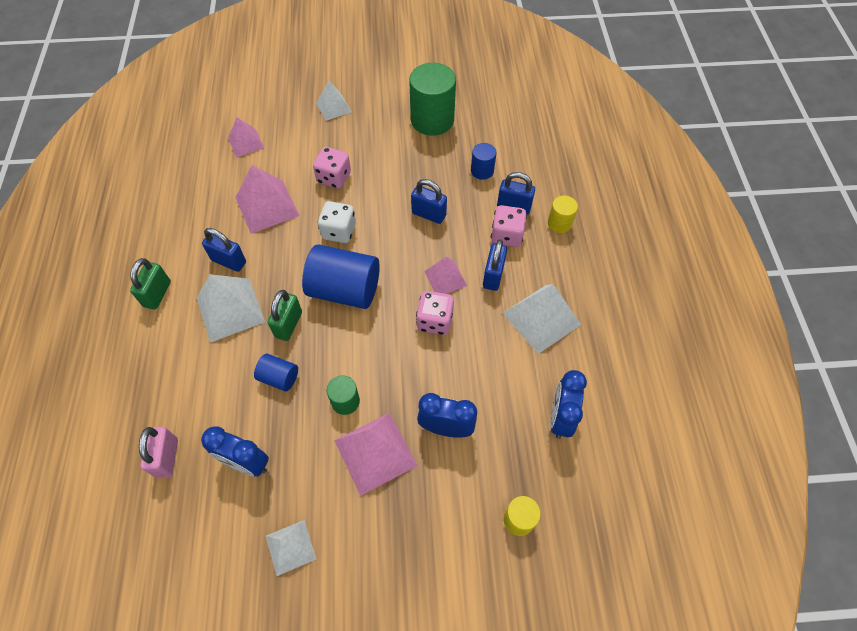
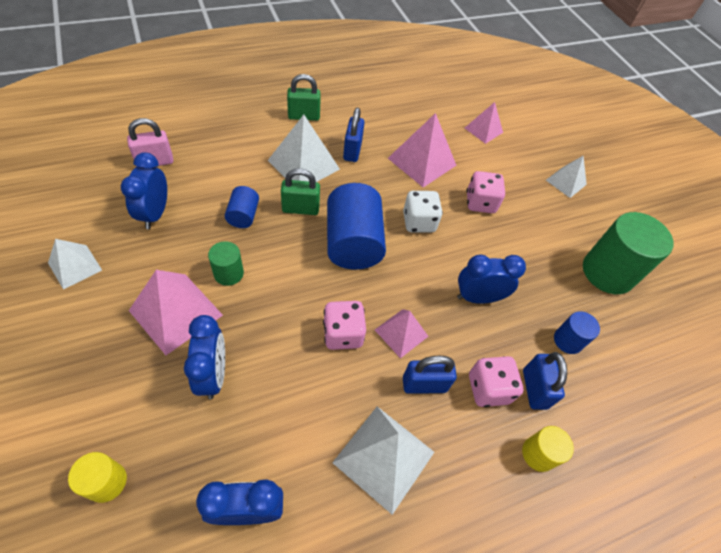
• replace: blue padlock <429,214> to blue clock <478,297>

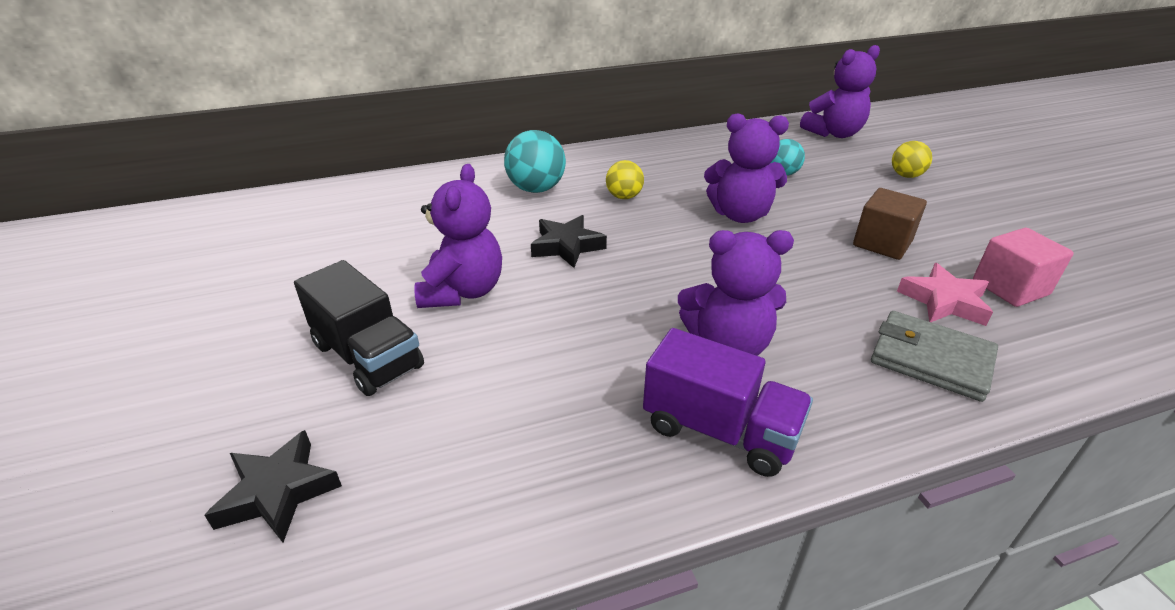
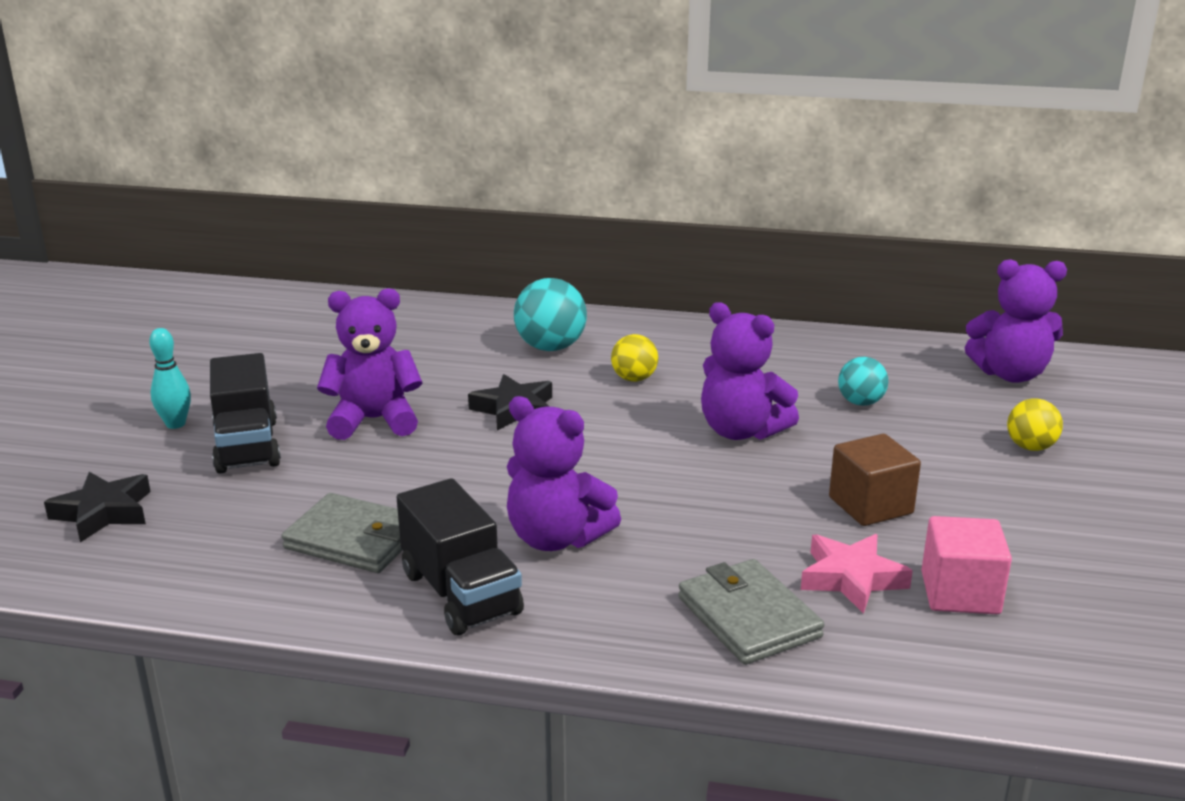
• rotate: violet teddy <463,291> = <374,420> 135 degrees counterclockwise
• recolor: violet lorry <719,430> to black lorry <461,593>
• insert: aqua bowling pin <175,424>
• insert: gray wallet <354,539>

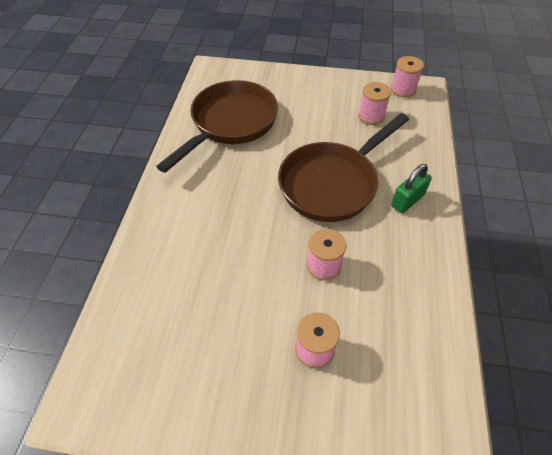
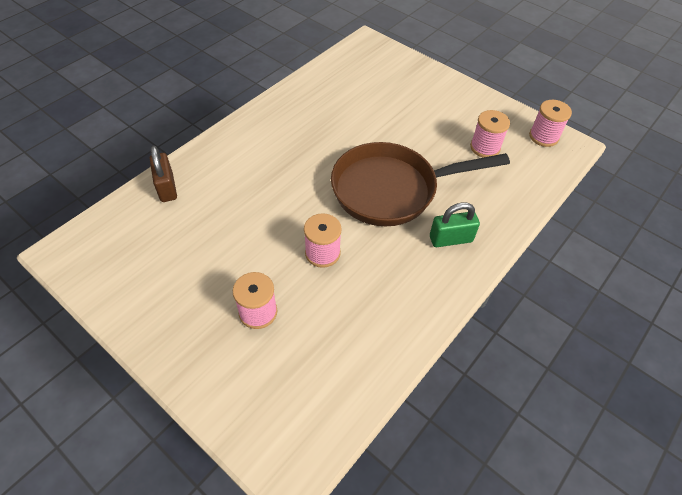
• delete: dark brown frying pan <230,124>
• insert: dark brown padlock <167,187>

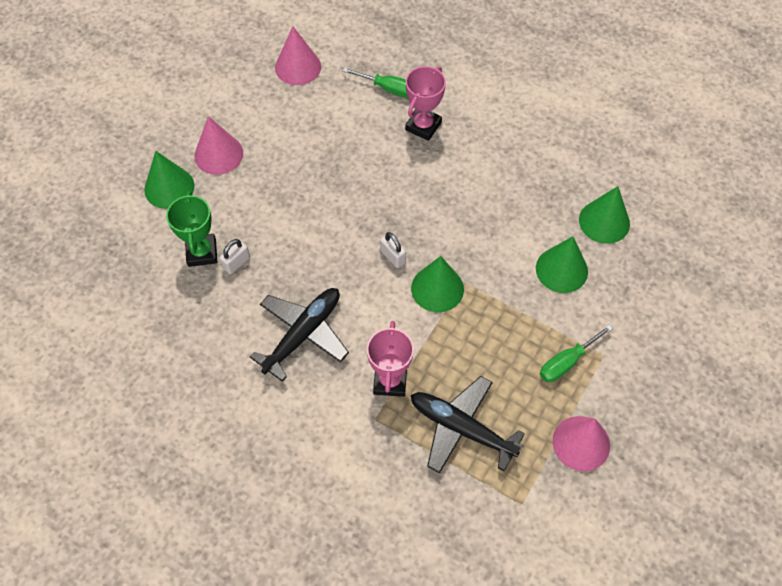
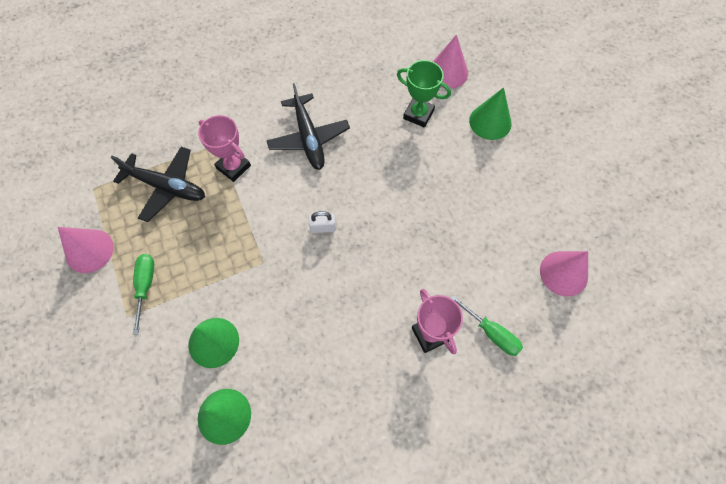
• rotate: green hand screwdriver <388,89> = <491,333> 105 degrees counterclockwise
• move: pink cone shape <218,154> to <448,72>
• delete: pure white padlock <236,263>
• delete: green cone shape <437,288>
• rotate: black toy plane <461,428> = <166,187> 45 degrees clockwise

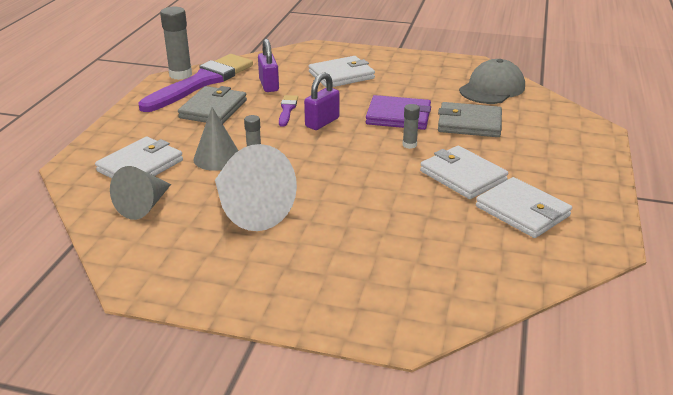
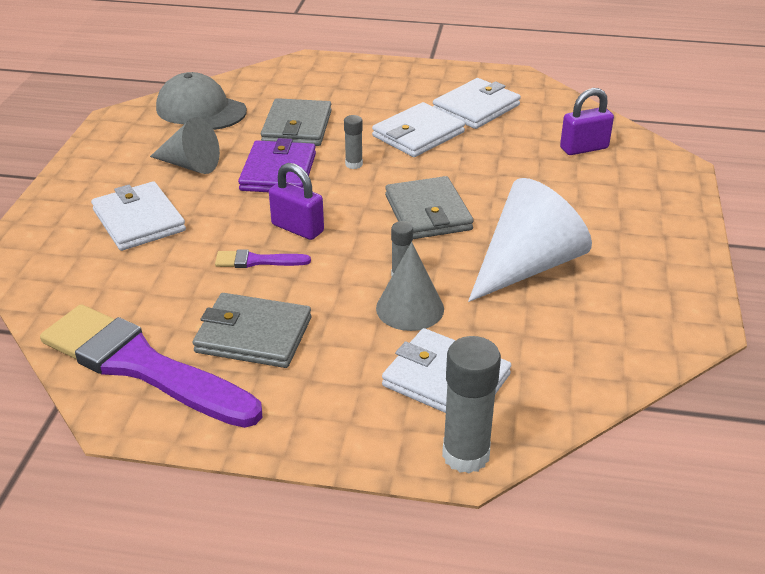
• move: gray glue stick <180,75> to <465,455>
• move: violet padlock <269,85> to <584,148>
• move: gray cone shape <144,205> to <190,165>
• insert: gray wallet <428,213>

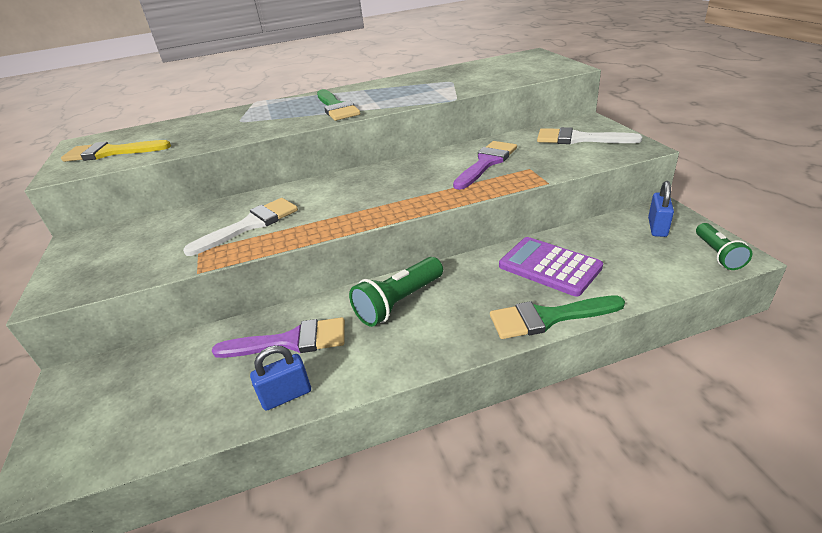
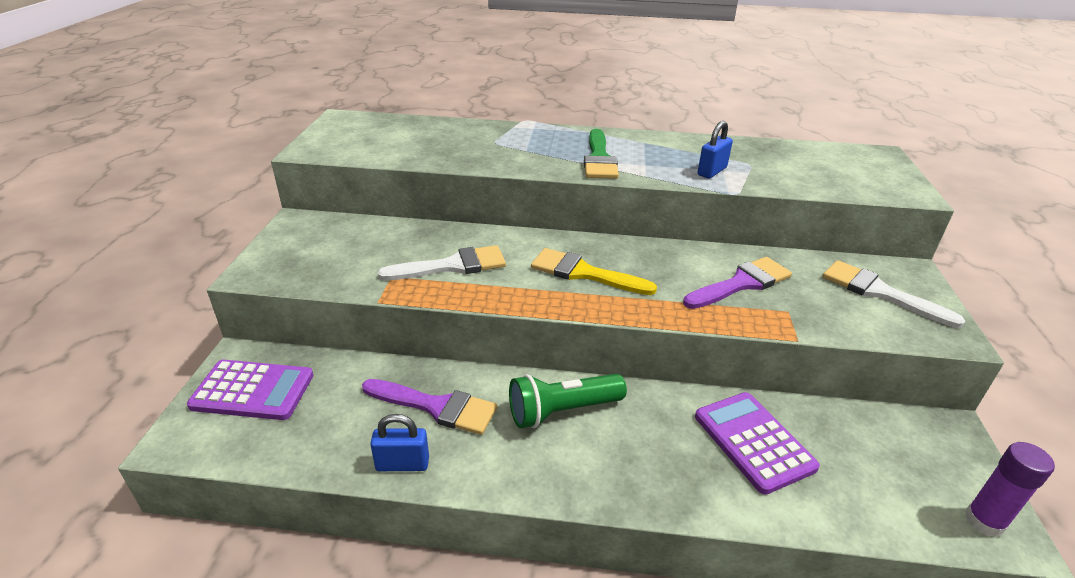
• move: yellow brush <111,152> to <584,273>
• move: blue padlock <657,227> to <712,171>
• replace: green torch <717,254> to violet glue stick <984,521>
• delete: green brush <547,318>
• insert: violet calculator <253,391>

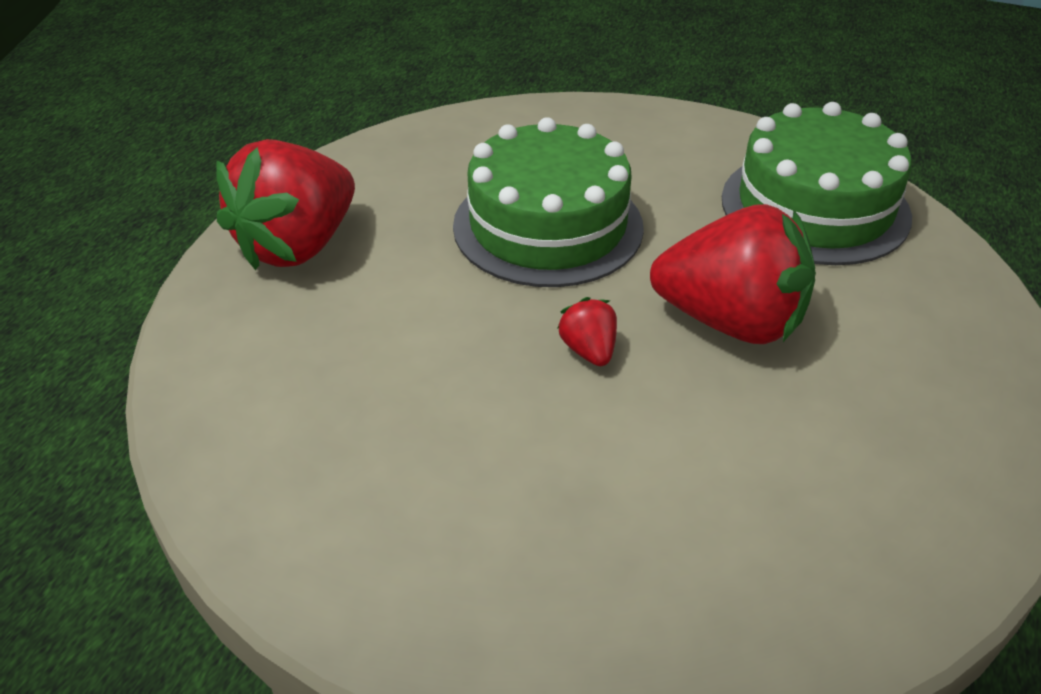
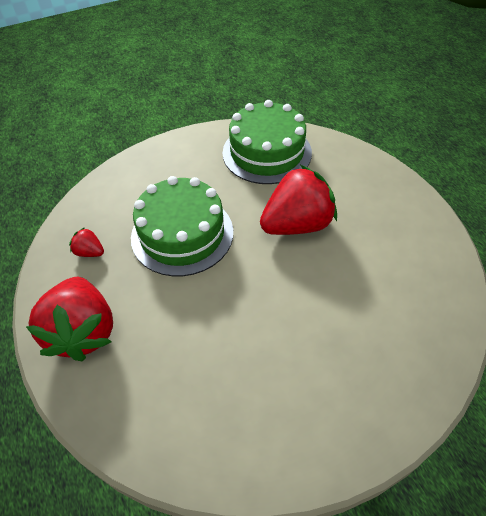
• move: crimson berry <589,351> to <90,252>

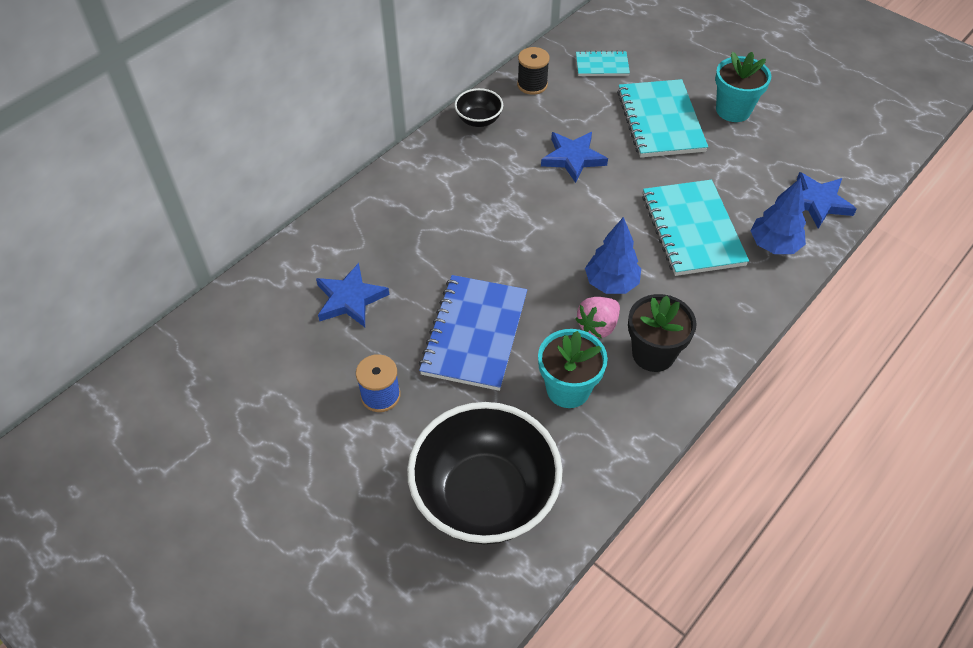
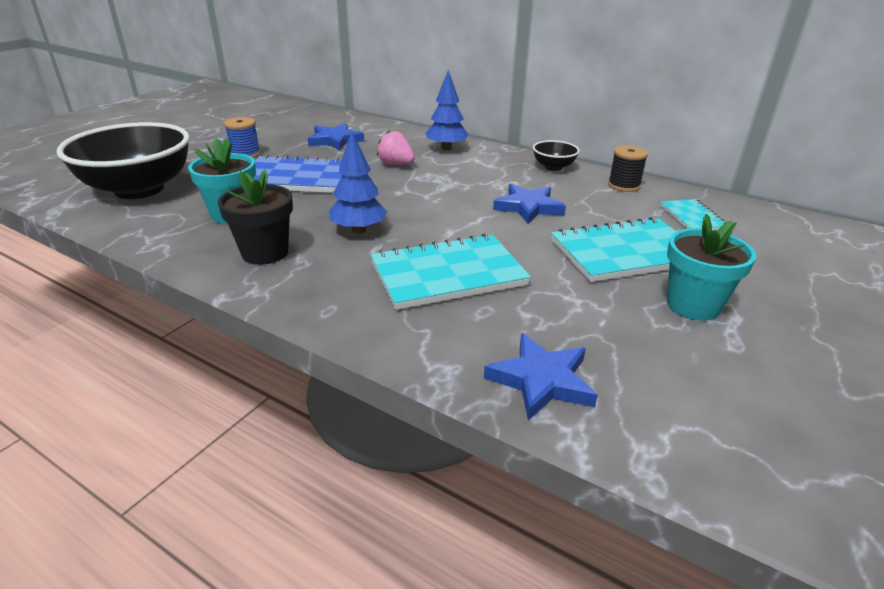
• move: blue fir tree <774,245> to <446,148>
• move: pink berry <598,326> to <396,164>

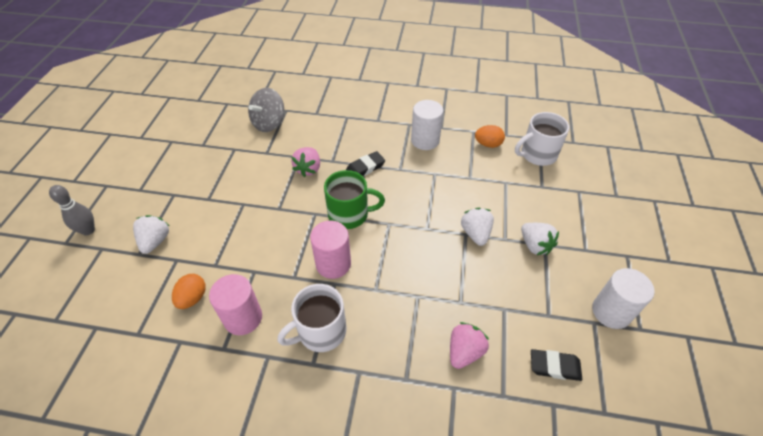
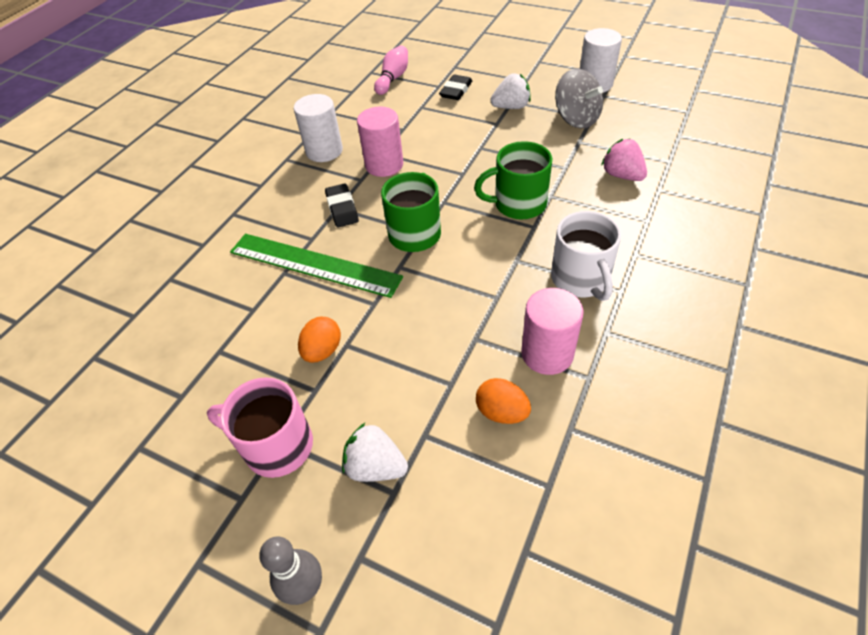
• move: gray spinning top <269,123> to <576,119>
• replace: pure white tea mug <537,154> to pink bowling pin <393,78>
• move: orange egg shape <488,144> to <322,351>
• replace: pink berry <308,169> to green ruler <314,264>
• delete: pure white berry <475,233>
• move: pink solid cylinder <333,264> to <384,165>
• move: black gum eraser <554,366> to <456,91>
• insert: green tea mug <518,204>
• insert: pink tea mug <276,446>

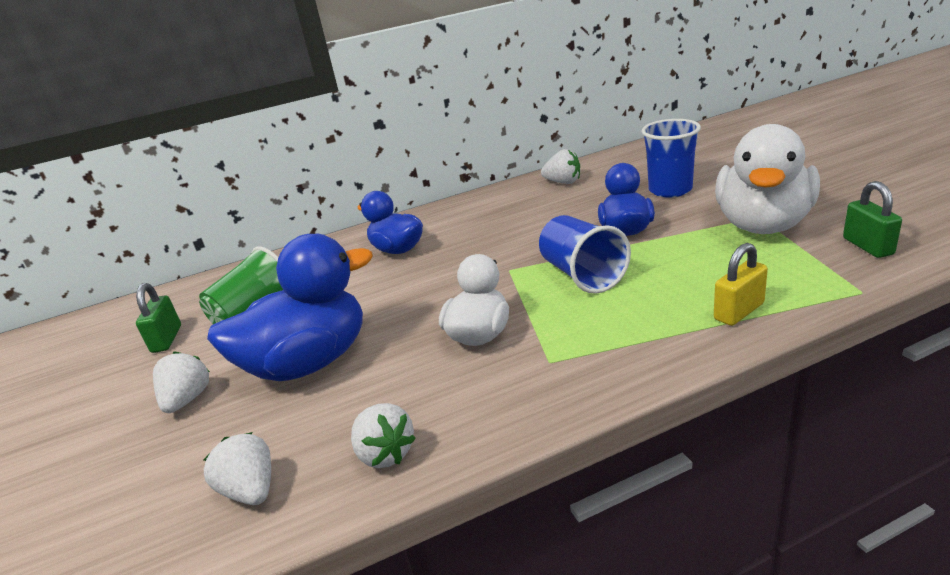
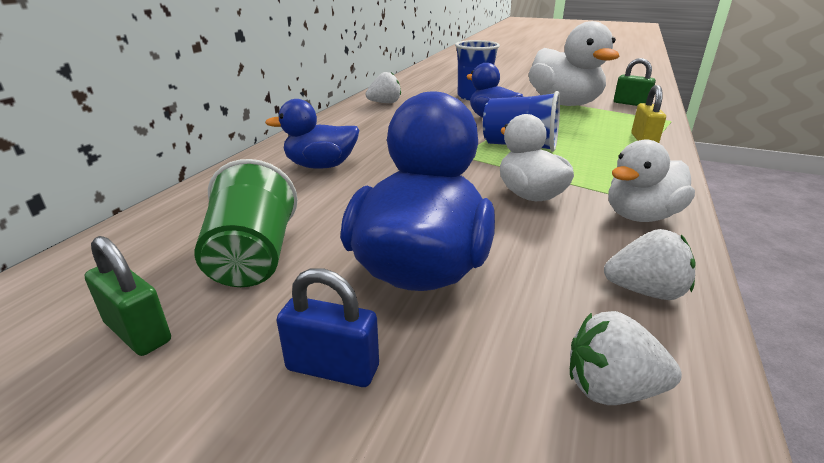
• replace: pure white berry <187,399> to blue padlock <332,368>
• insert: pure white rubber duck <641,216>

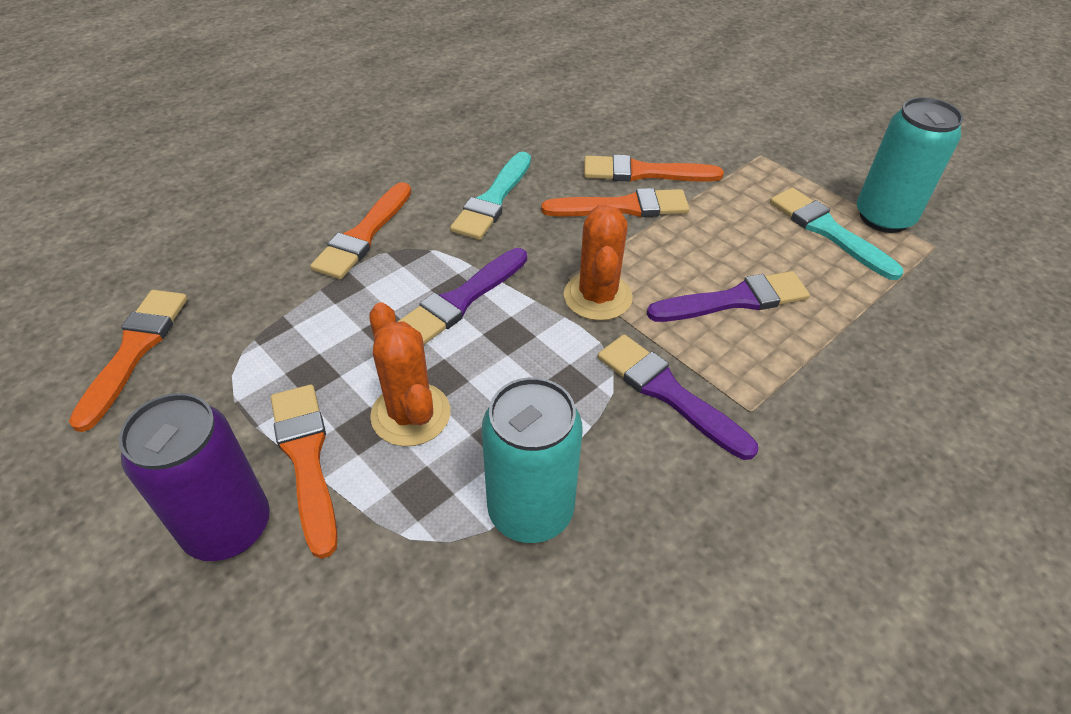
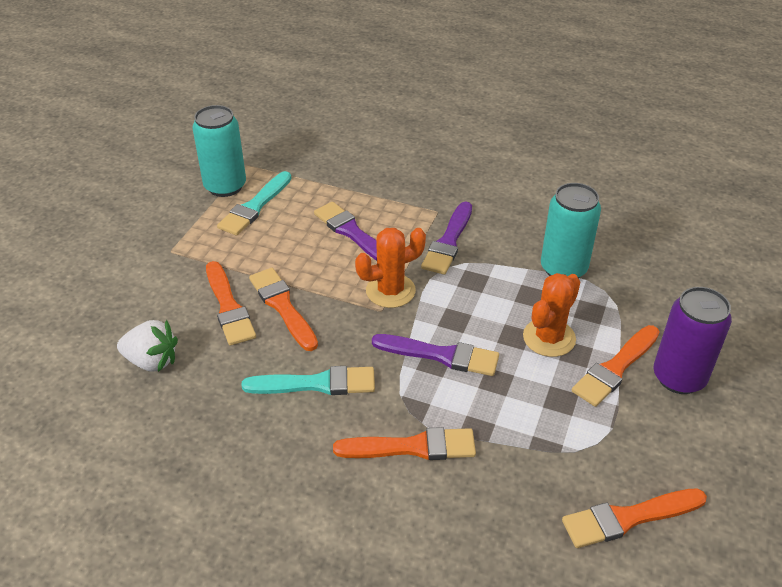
• insert: pure white berry <152,361>

